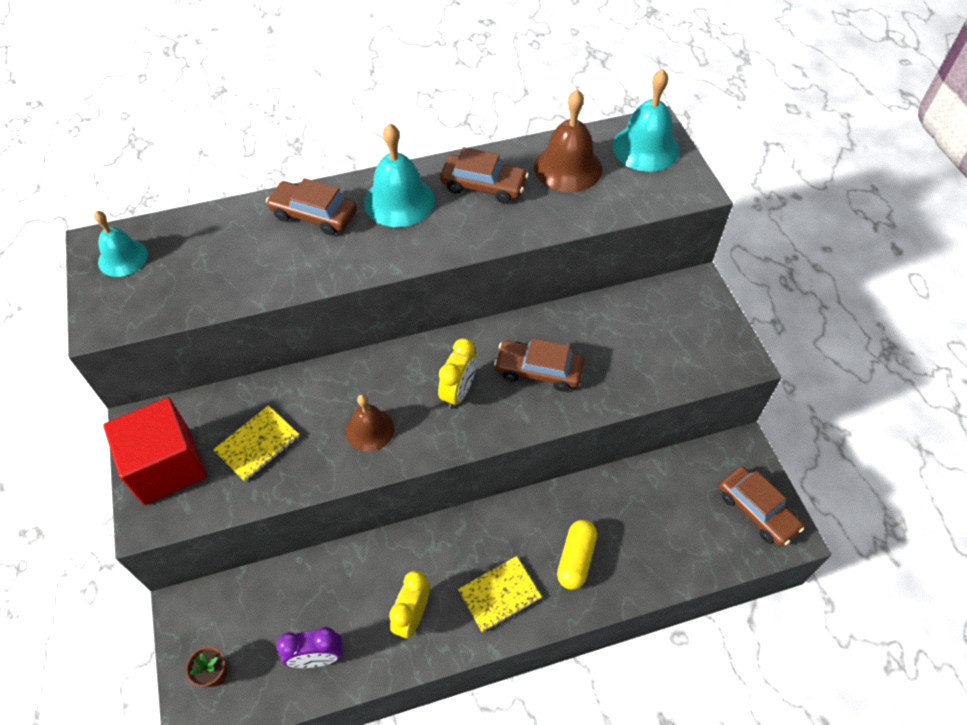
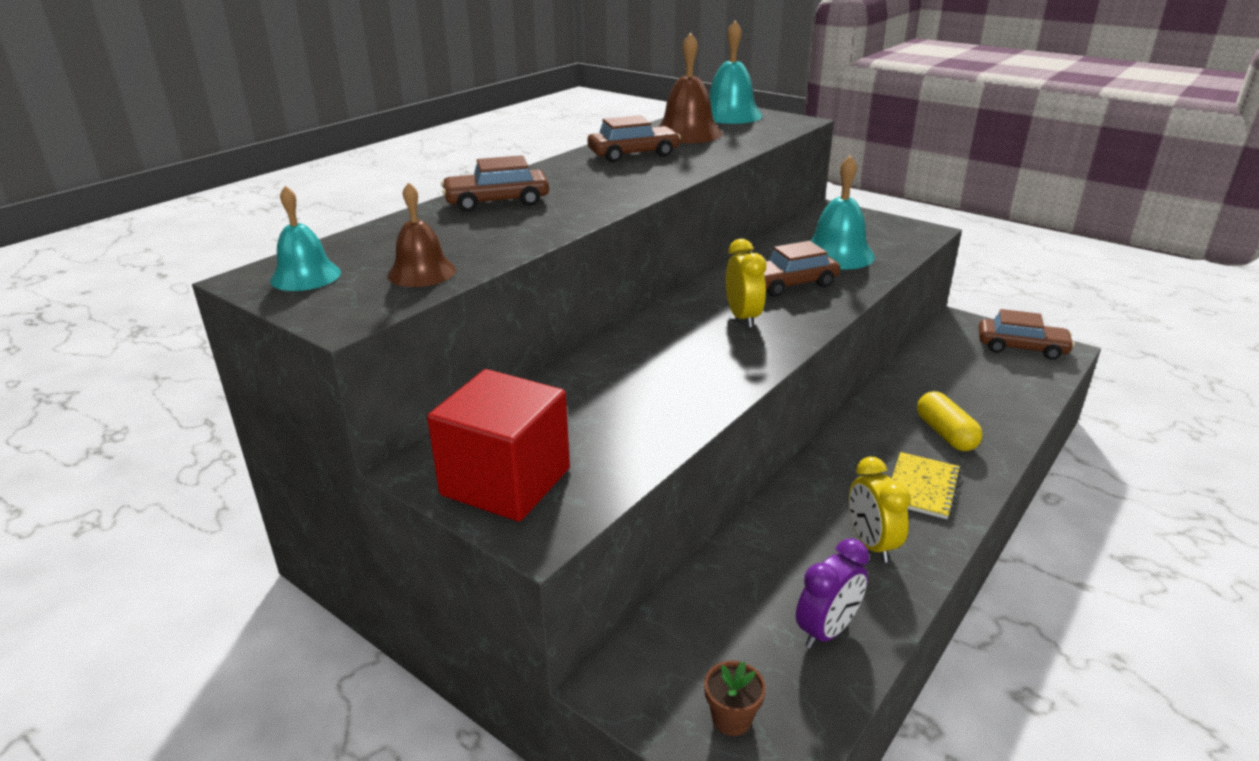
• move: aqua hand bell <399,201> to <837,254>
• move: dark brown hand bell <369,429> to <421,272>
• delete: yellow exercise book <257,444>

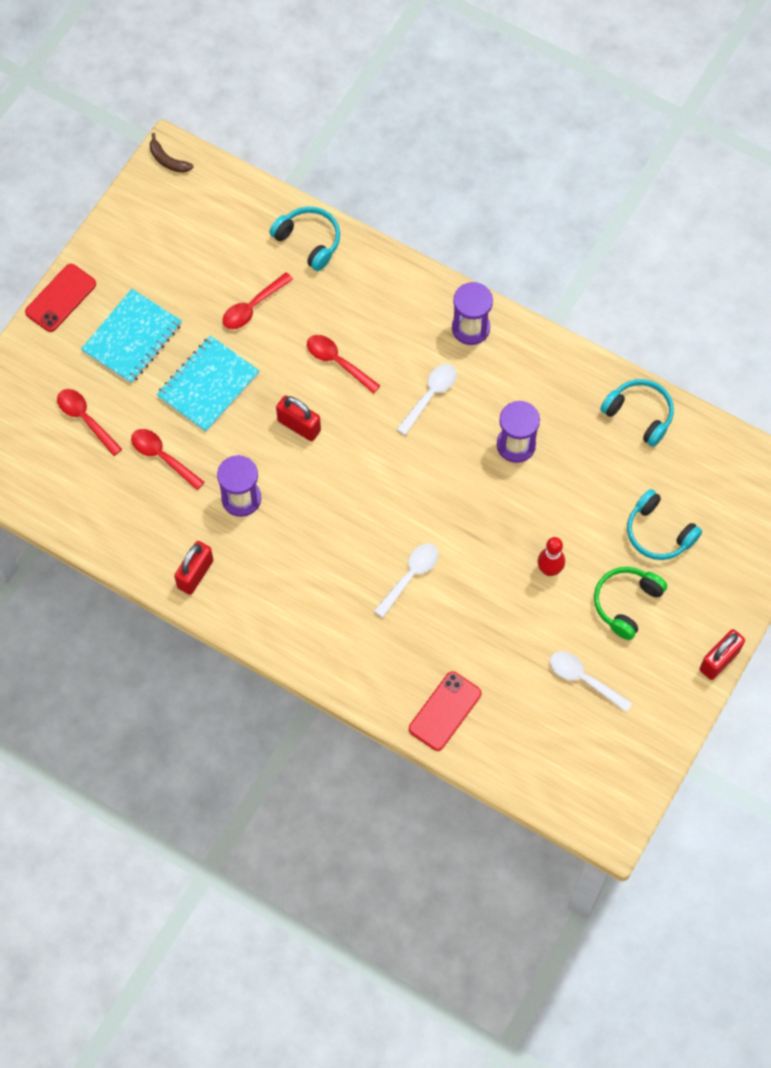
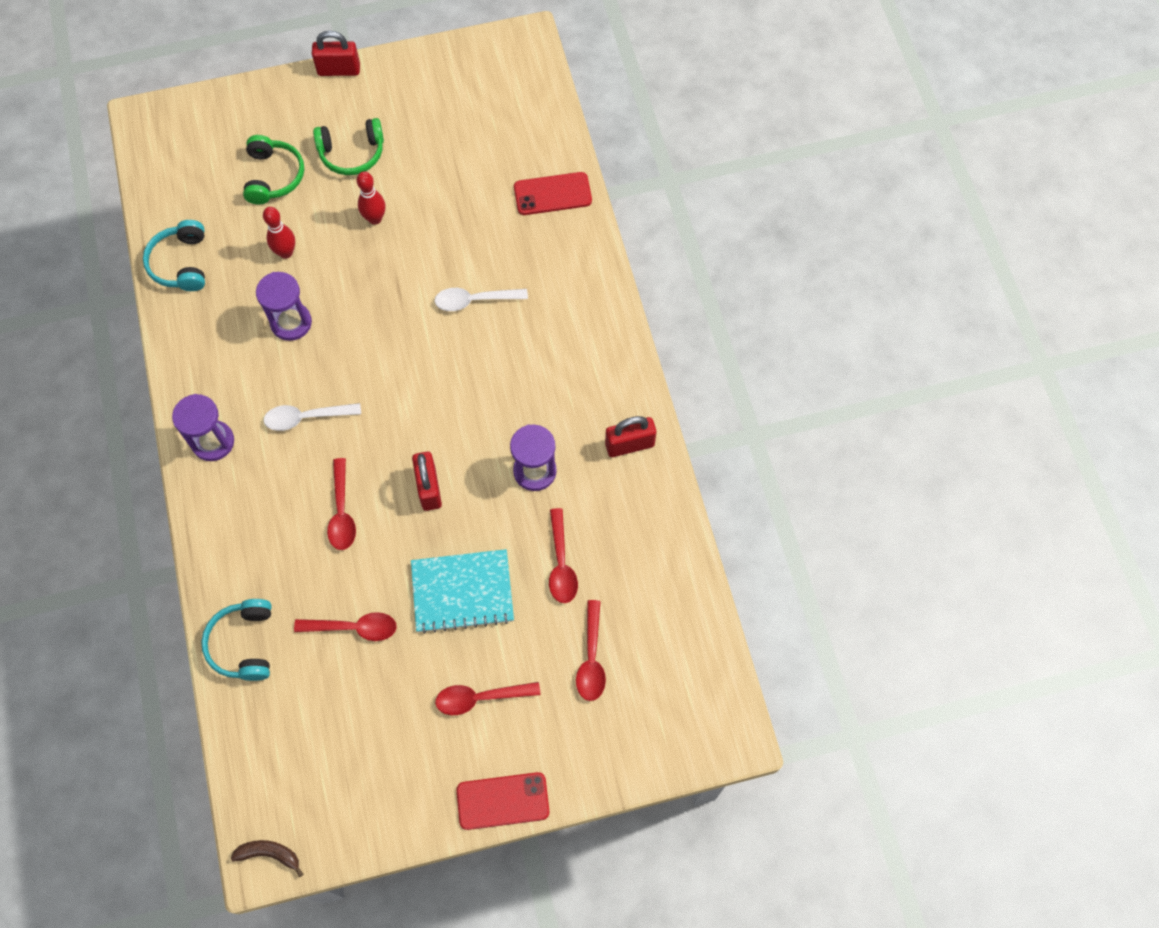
• rotate: dark brown toy banana <168,160> = <269,854> 75 degrees counterclockwise
• replace: aqua exercise book <132,338> to crimson tablespoon <480,698>
• recolor: aqua headset <658,532> to green headset <273,176>
• delete: pure white tablespoon <583,679>
• insert: crimson bowling pin <286,252>

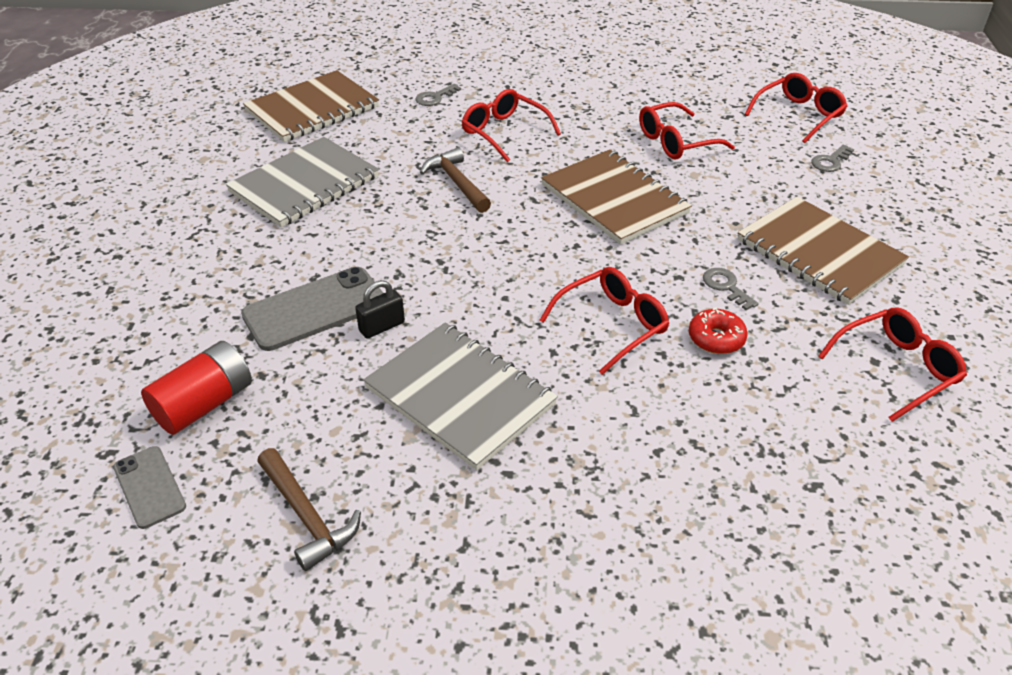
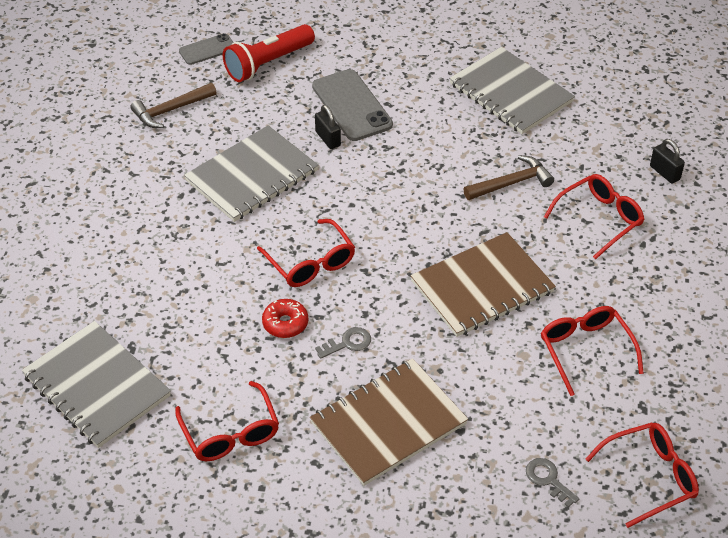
• delete: dark brown exercise book <312,109>
• rotate: crimson glasses <798,115> = <650,477> 75 degrees counterclockwise
• replace: gray door key <435,97> to black padlock <664,173>
• replace: crimson battery <204,404> to crimson torch <268,63>
• insert: gray exercise book <97,386>

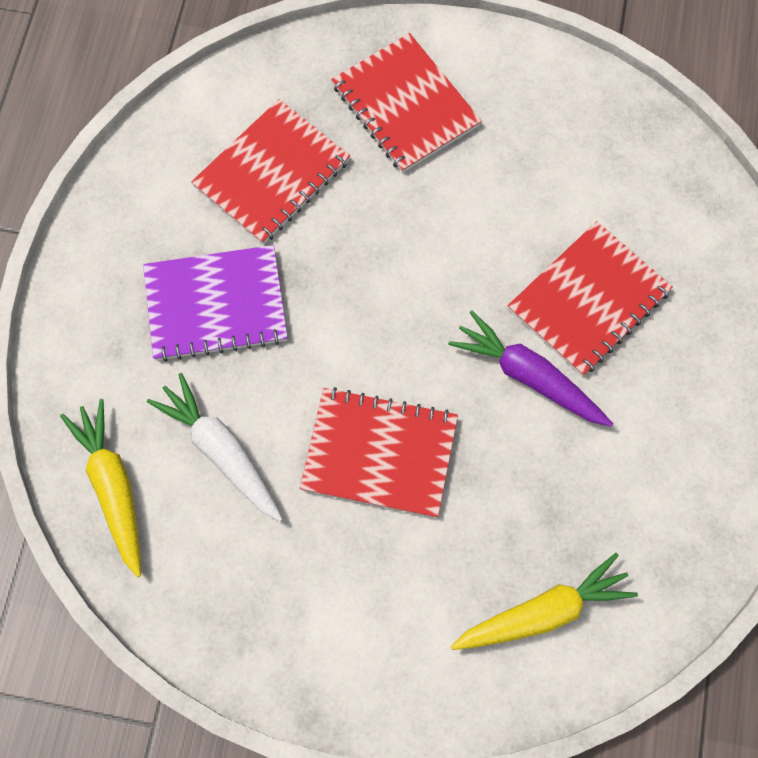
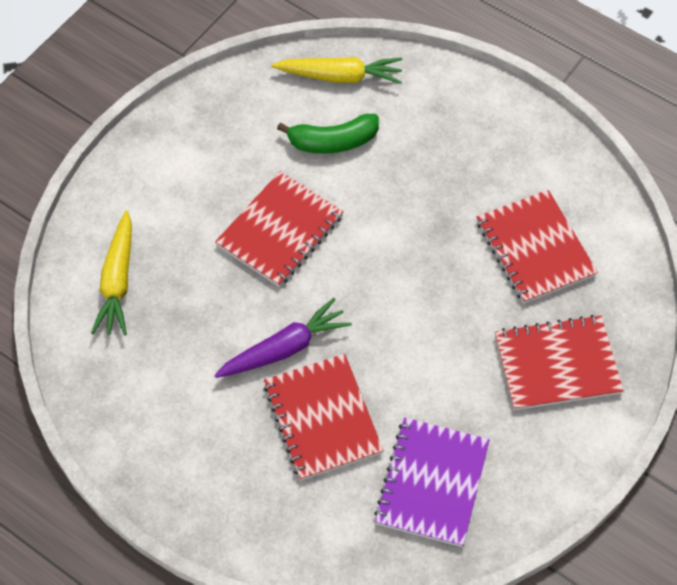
• move: violet exercise book <216,305> to <432,483>
• replace: pure white carrot <221,451> to green toy banana <333,141>

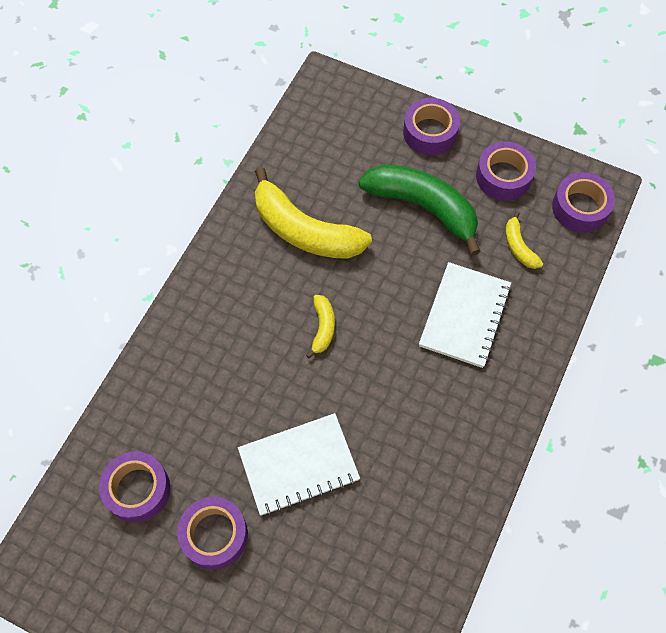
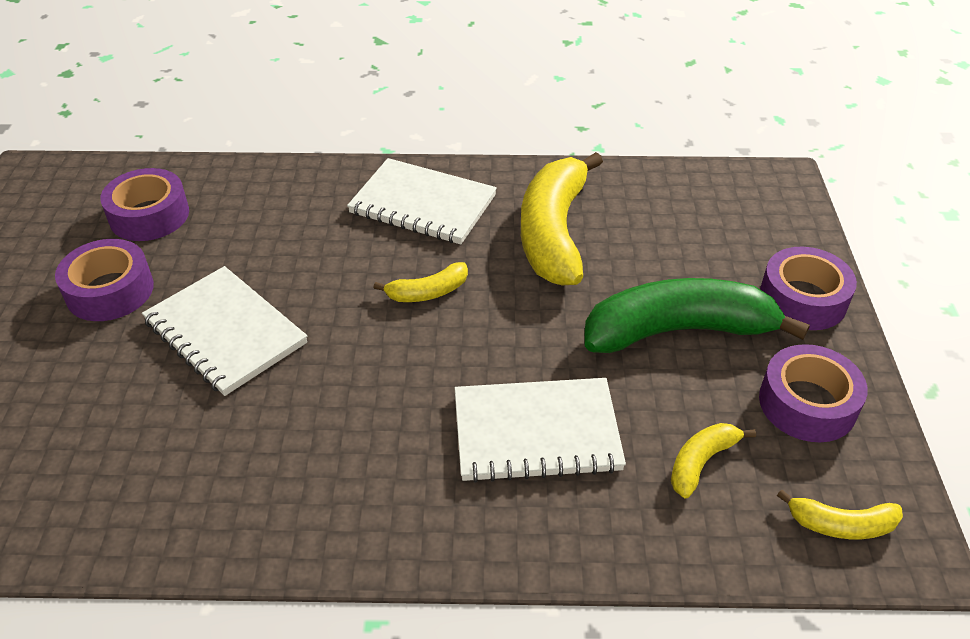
• rotate: green toy banana <423,207> = <678,330> 105 degrees counterclockwise
• replace: violet roll of tape <580,208> to yellow toy banana <841,525>
• insert: pure white exercise book <423,205>

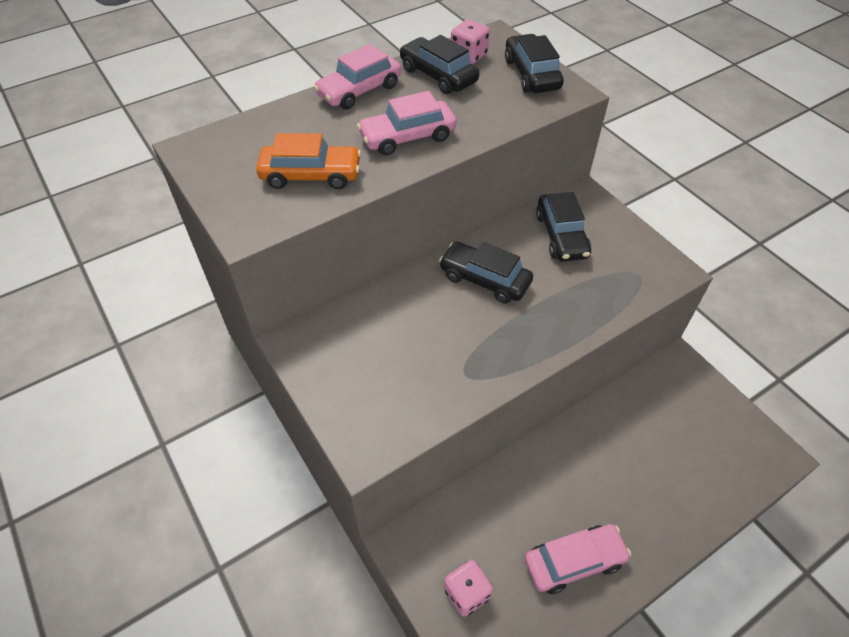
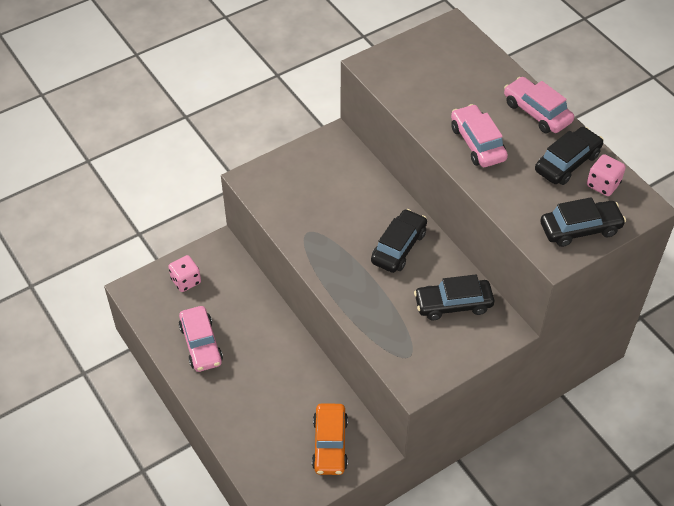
• move: orange car <311,175> to <330,444>

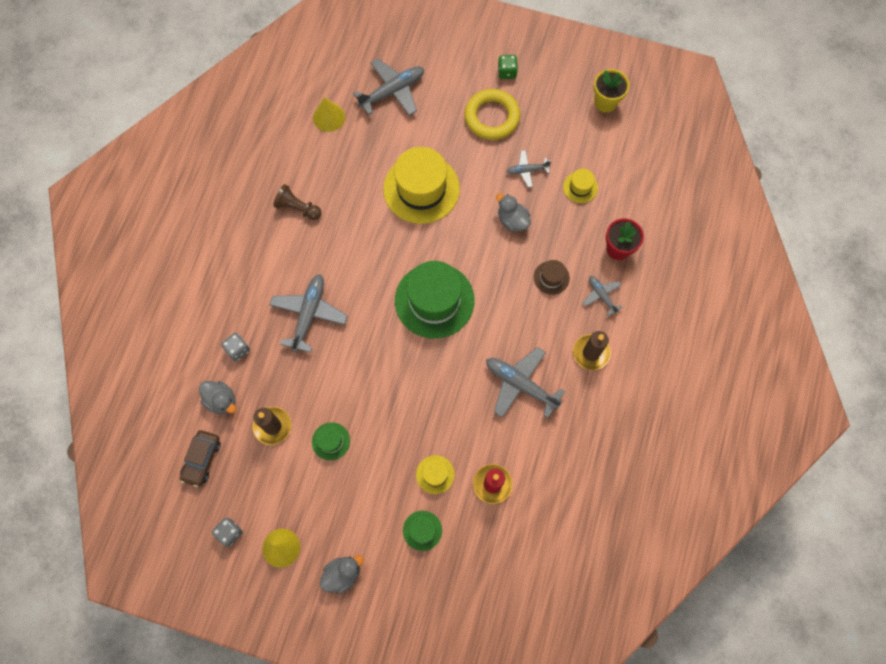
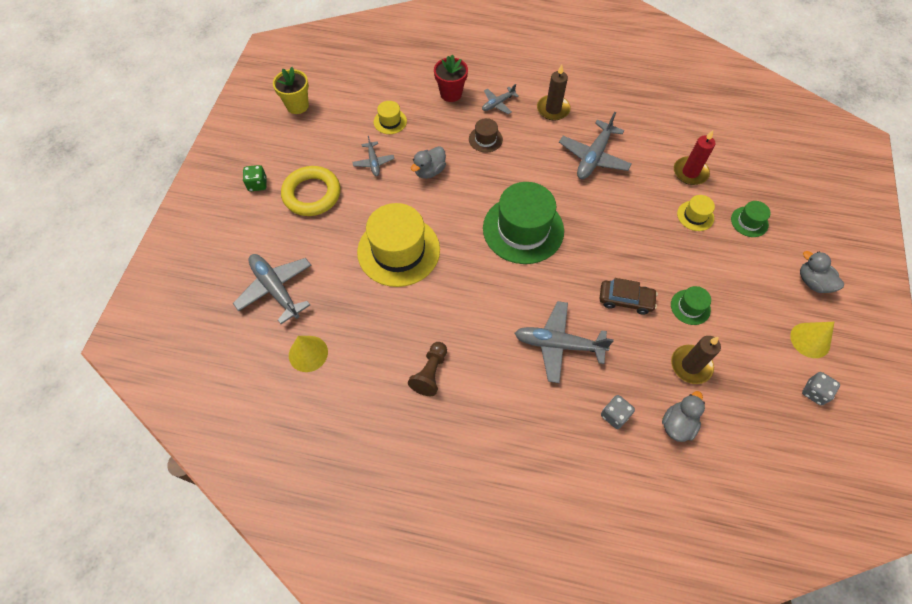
• move: dark brown car <202,459> to <625,300>

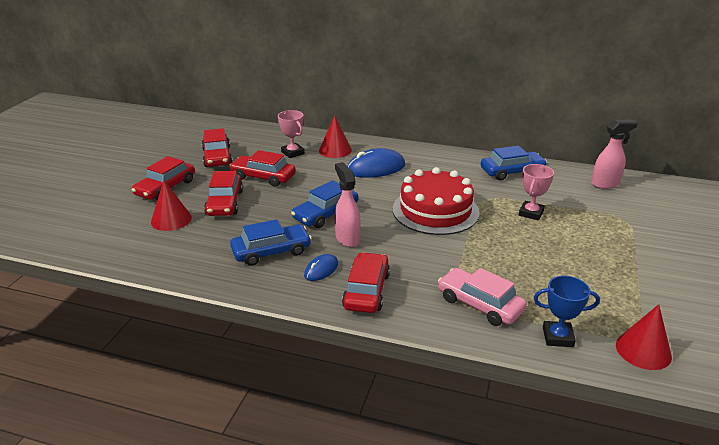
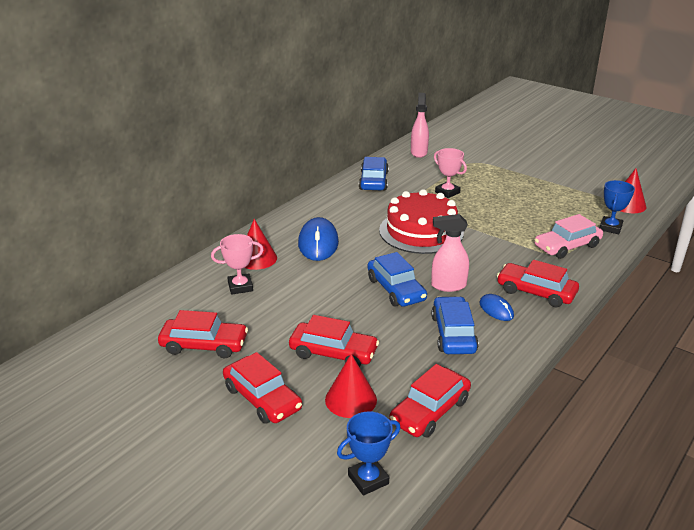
• move: crimson car <263,177> to <430,411>
• insert: blue trophy <368,479>

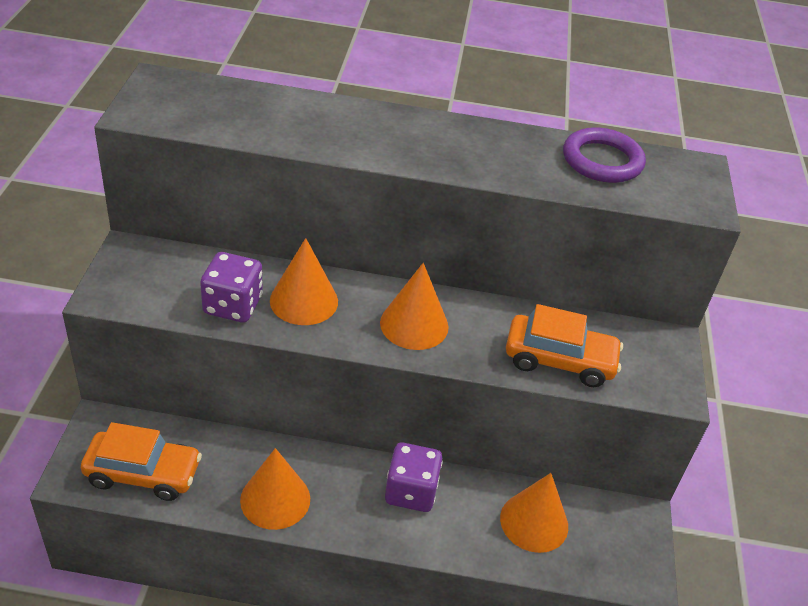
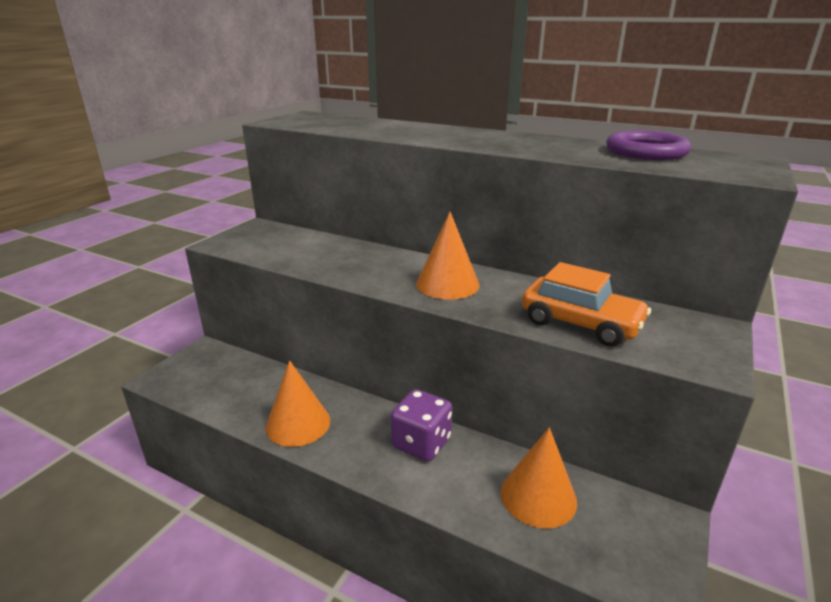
• delete: orange cone shape <304,301>
• delete: violet game die <233,305>
• delete: orange car <143,473>

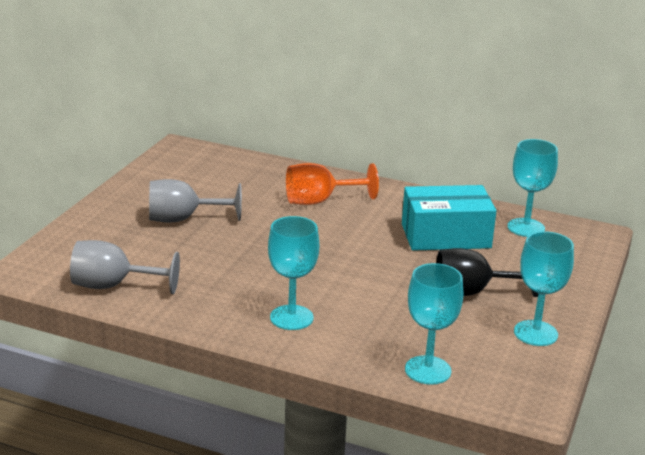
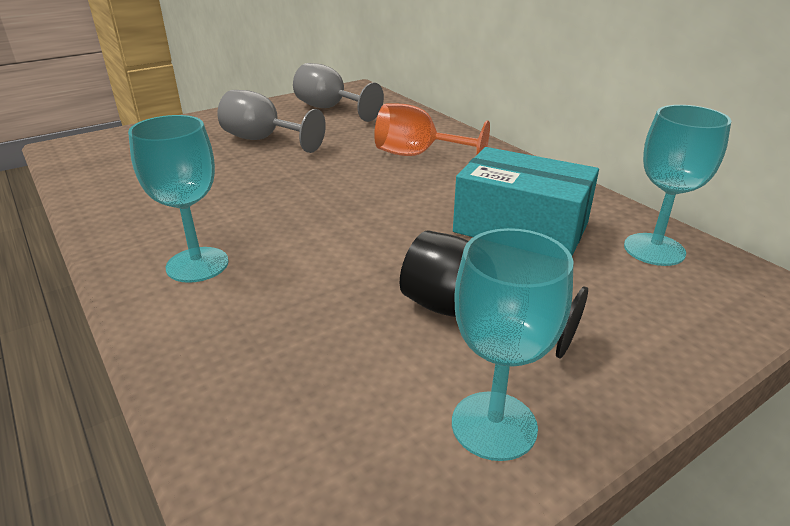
• move: gray chalice <113,286> to <330,109>
• delete: aqua chalice <428,370>

